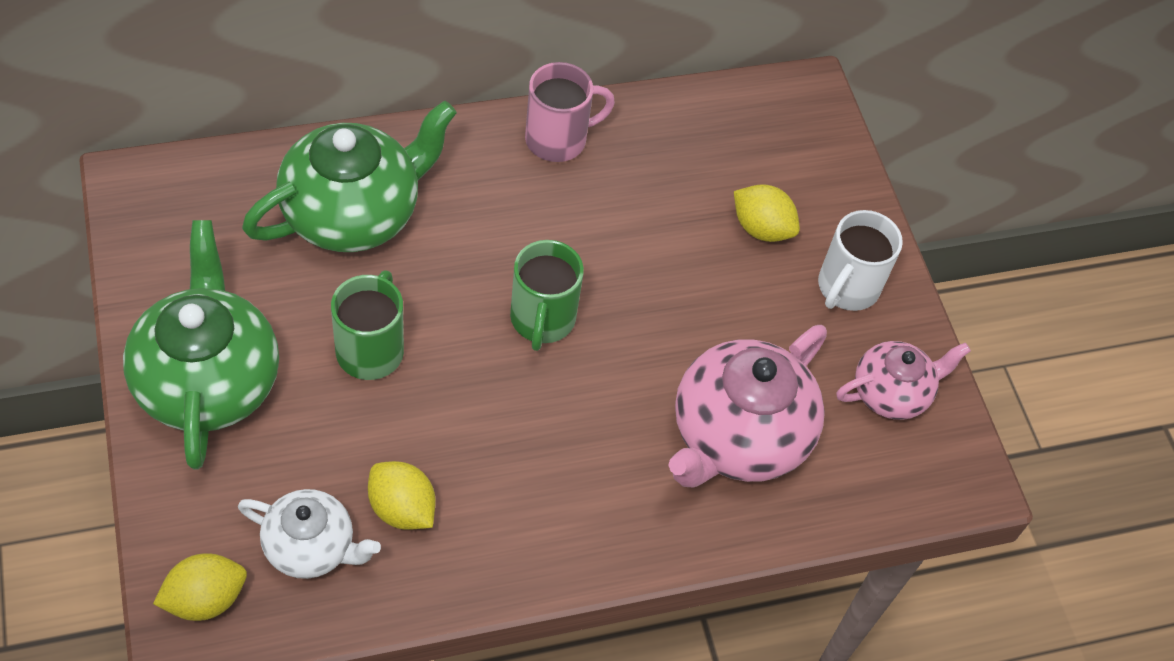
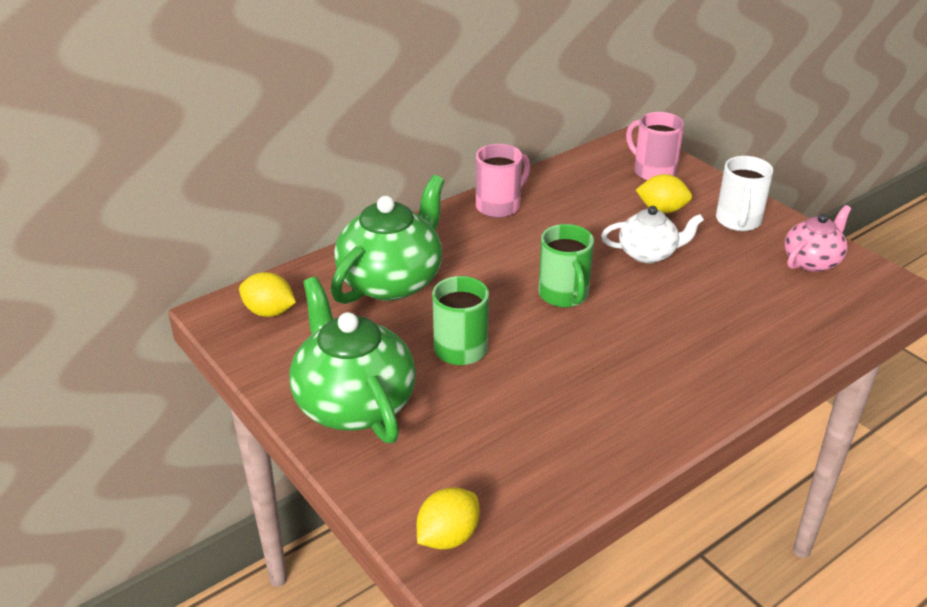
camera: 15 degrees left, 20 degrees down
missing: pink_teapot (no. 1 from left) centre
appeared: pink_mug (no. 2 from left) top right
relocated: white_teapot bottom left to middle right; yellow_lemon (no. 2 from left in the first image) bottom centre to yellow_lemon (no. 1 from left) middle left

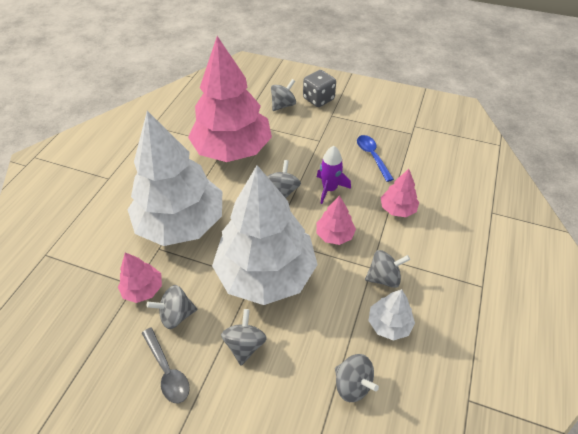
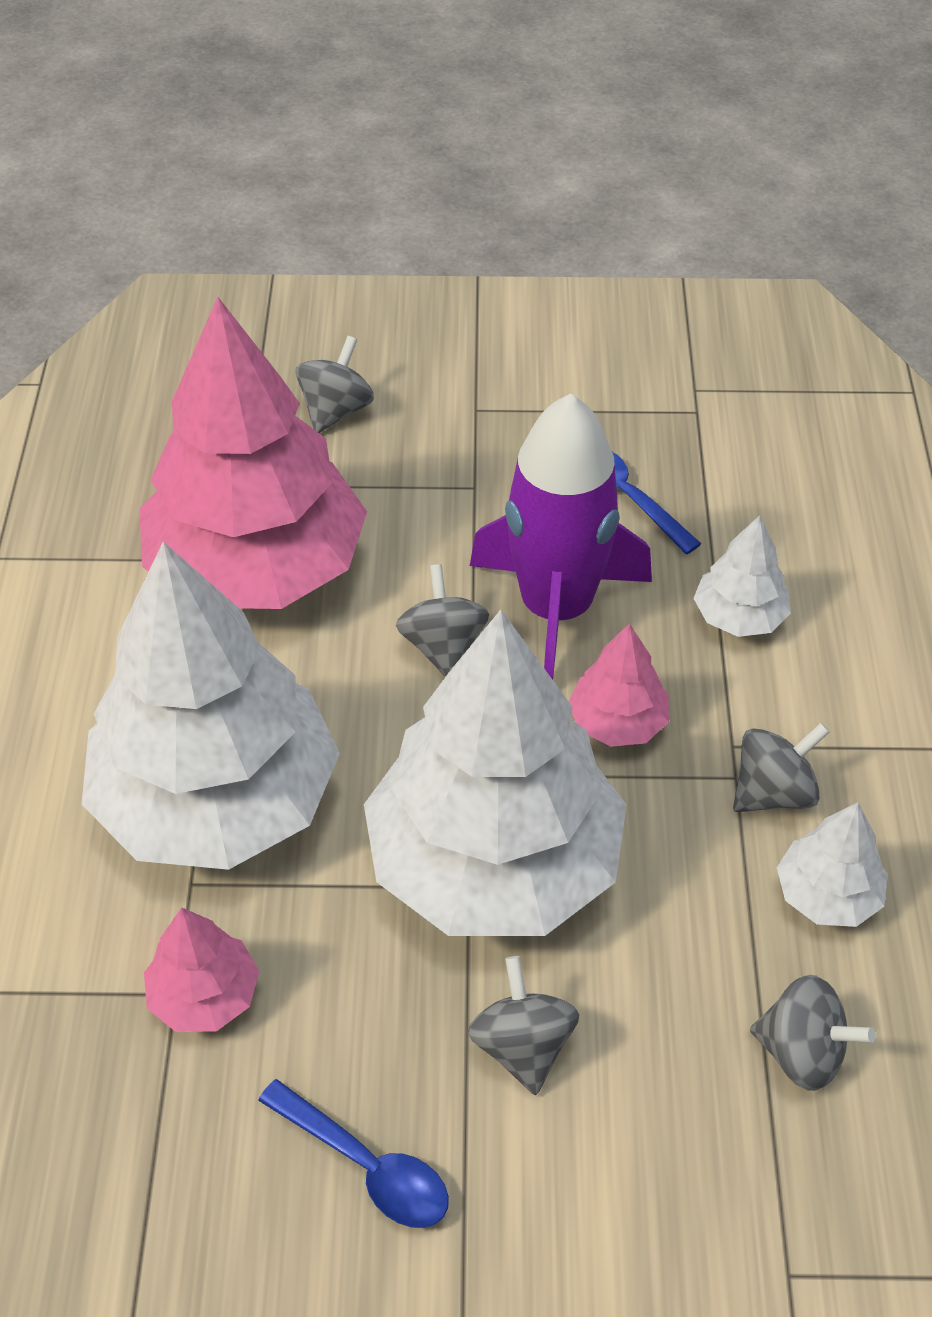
camera: 20 degrees left, 0 degrees up
missing: grey_spinning_top (no. 1 from left) bottom left; grey_dice top centre
colour: grey_spoon bottom left to blue_spoon (no. 1 from left) bottom centre; pink_tree (no. 4 from left) middle right to white_tree (no. 3 from left) middle right
size: purple_rocket centre = centre x1.87

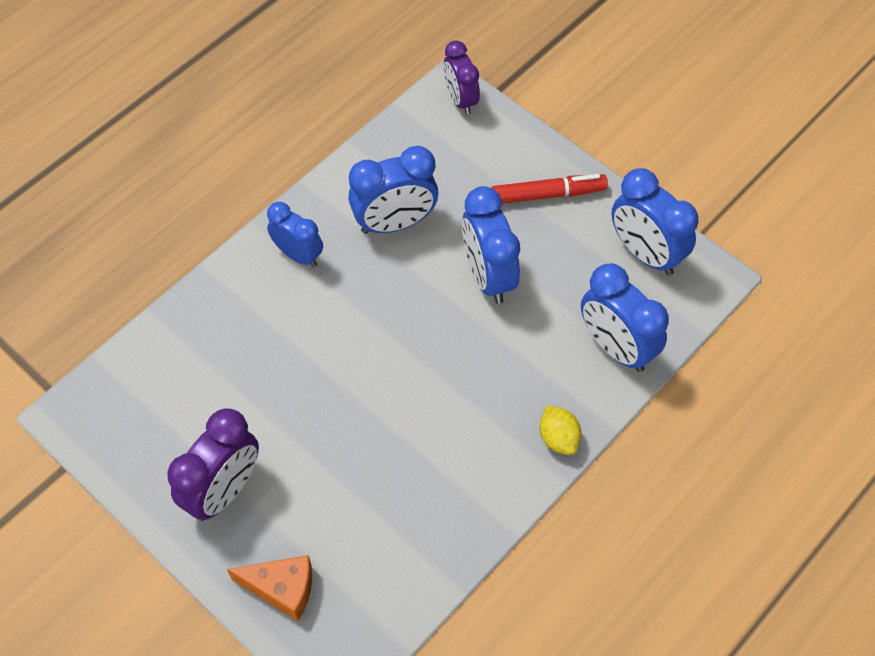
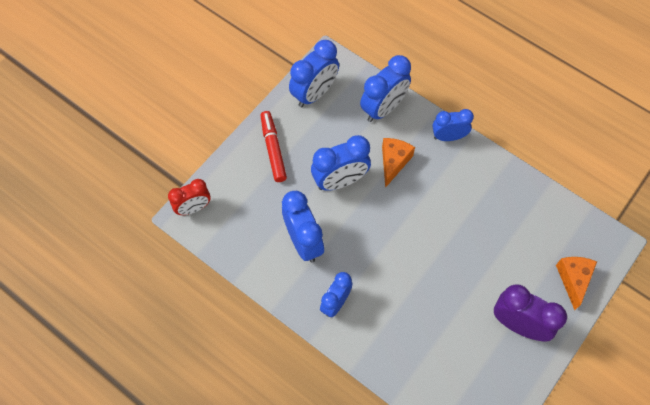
camera: 95 degrees left, 5 degrees up
appeared: orange_cheese (no. 1 from left) centre
exchanged: yellow_lemon centre to blue_clock (no. 6 from left) top right
colour: purple_clock (no. 2 from left) top centre to red_clock middle left

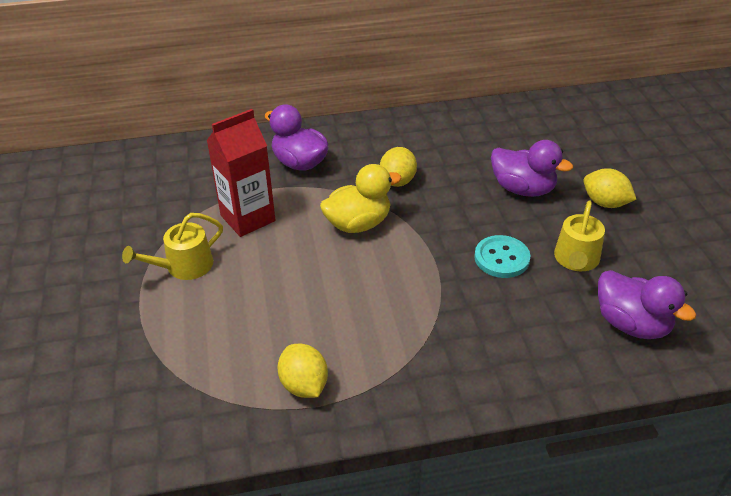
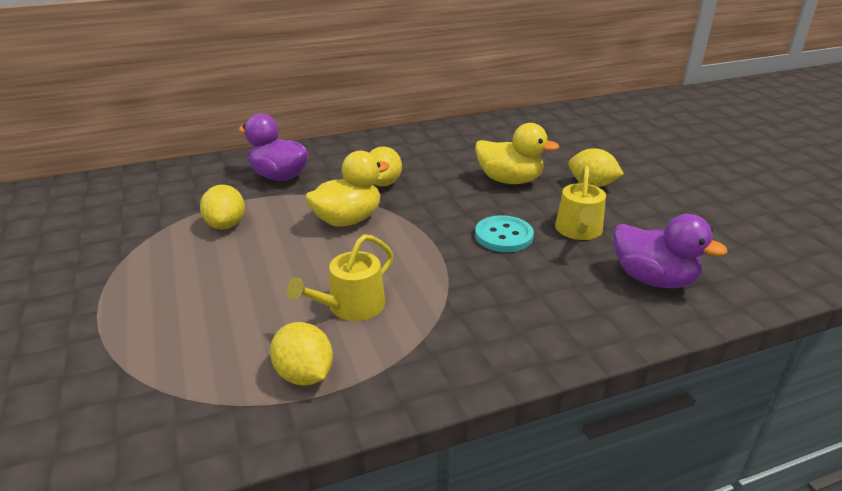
camera: 10 degrees left, 10 degrees down
relocated: yellow_watering_can (no. 1 from left) middle left to centre
exchanged: red_carton middle left to yellow_lemon (no. 1 from left) middle left
colour: purple_duck (no. 2 from left) middle right to yellow_duck (no. 2 from left) top centre

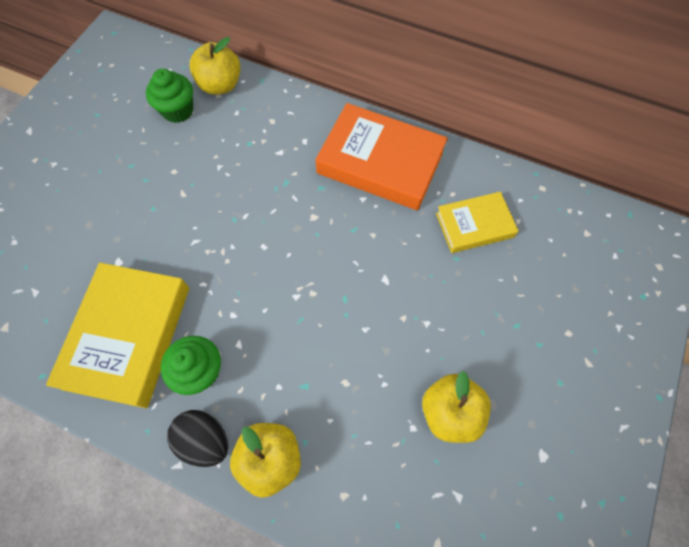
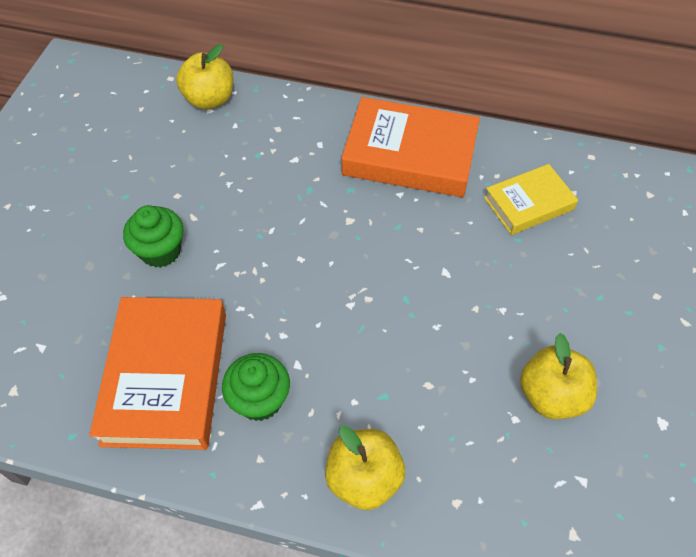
camera: 10 degrees left, 10 degrees down
missing: black_egg bottom left
relocated: green_cupcake (no. 1 from left) top left to middle left
colour: yellow_book (no. 1 from left) middle left to orange_book (no. 1 from left) bottom left

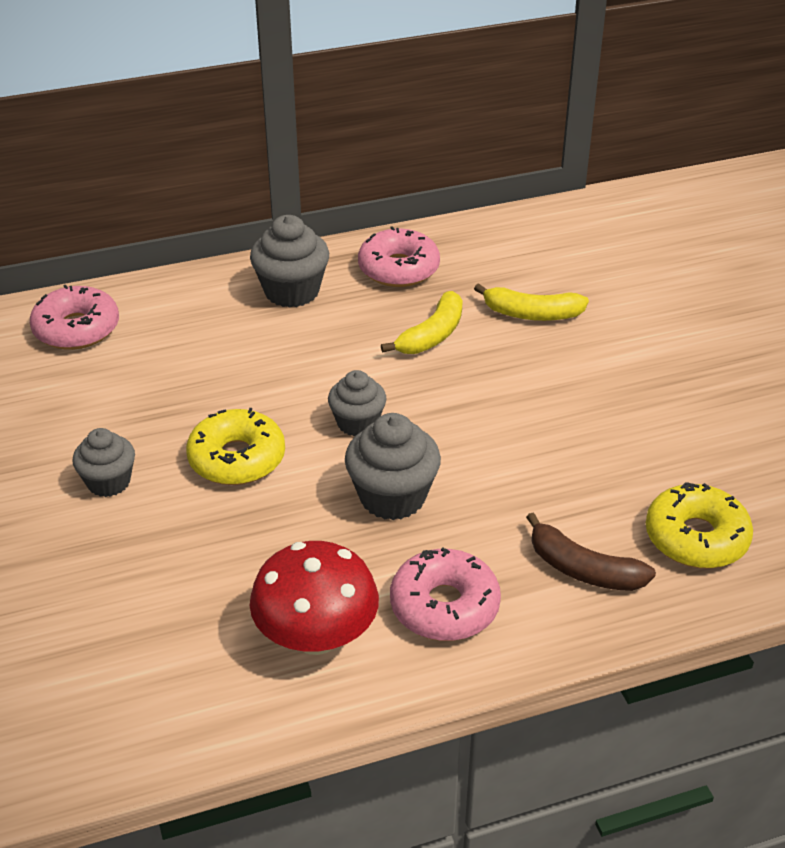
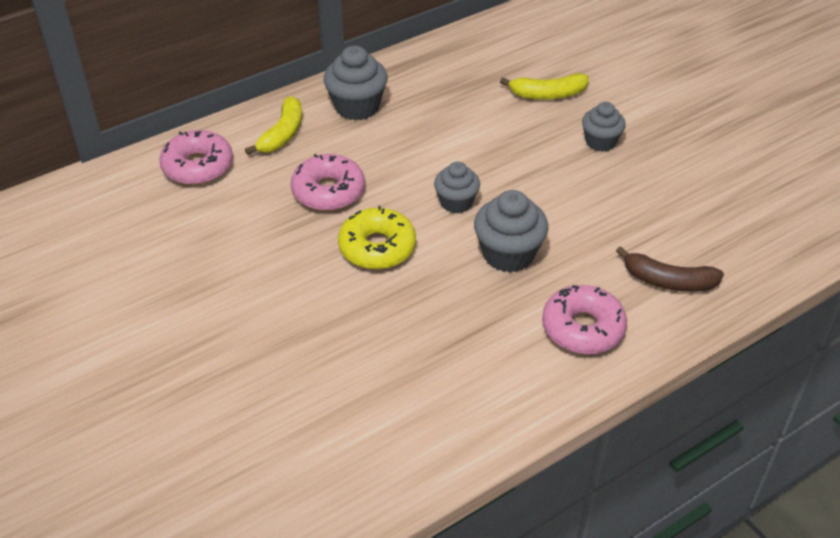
camera: 15 degrees left, 5 degrees up
missing: red_mushroom bottom centre; yellow_donut (no. 2 from left) middle right
relocated: grey_cupcake (no. 1 from left in the first image) middle left to grey_cupcake (no. 4 from left) top right; pink_donut (no. 2 from left) top centre to centre; yellow_banana (no. 1 from left) centre to top left

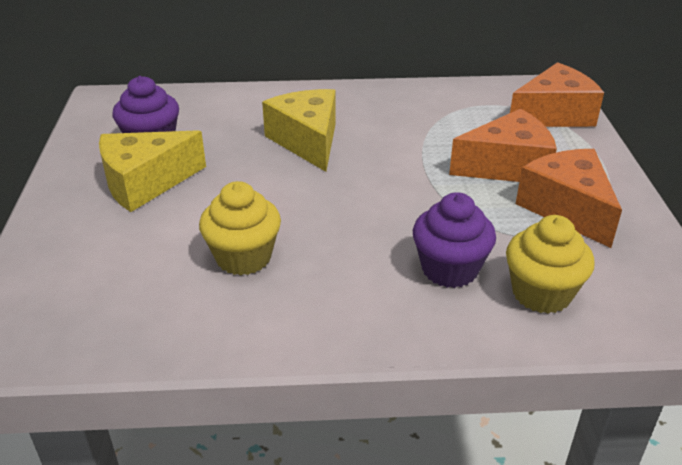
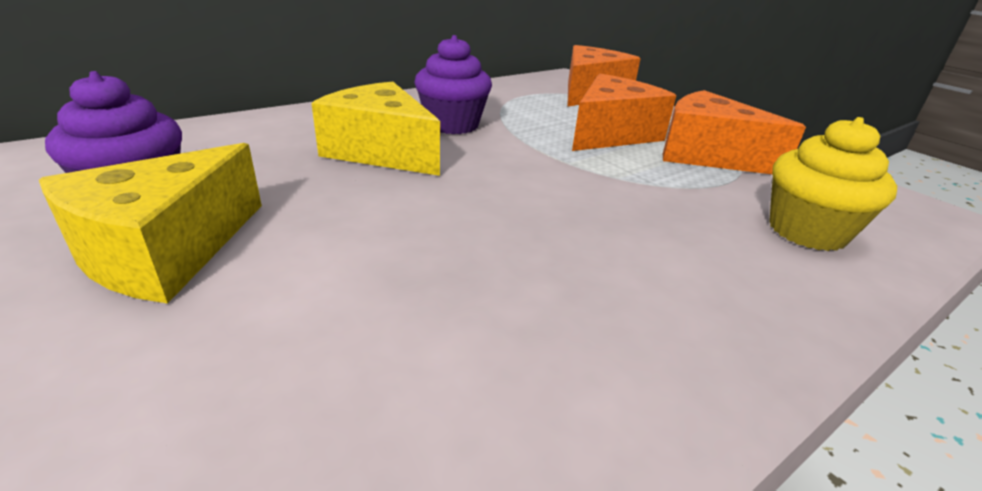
camera: 35 degrees left, 5 degrees down
missing: yellow_cupcake (no. 1 from left) centre
relocated: purple_cupcake (no. 2 from left) centre to top centre

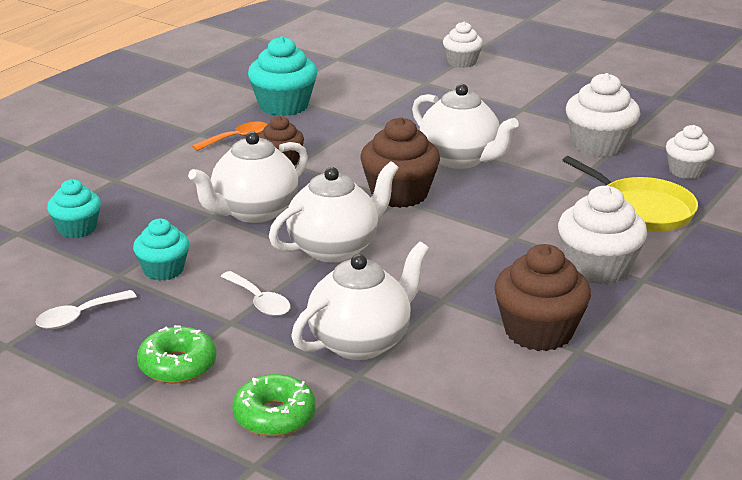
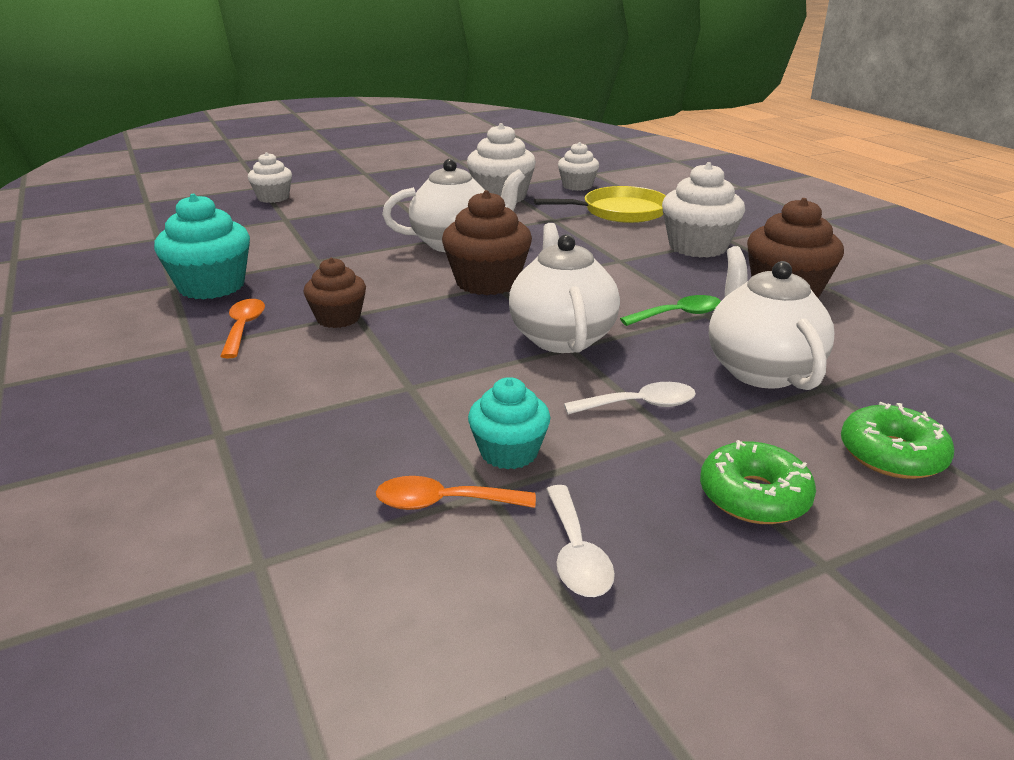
camera: 60 degrees left, 0 degrees up
missing: turquoise_cupcake (no. 1 from left) middle left; white_teapot (no. 1 from left) centre
appeared: orange_spoon (no. 2 from left) centre; green_spoon centre

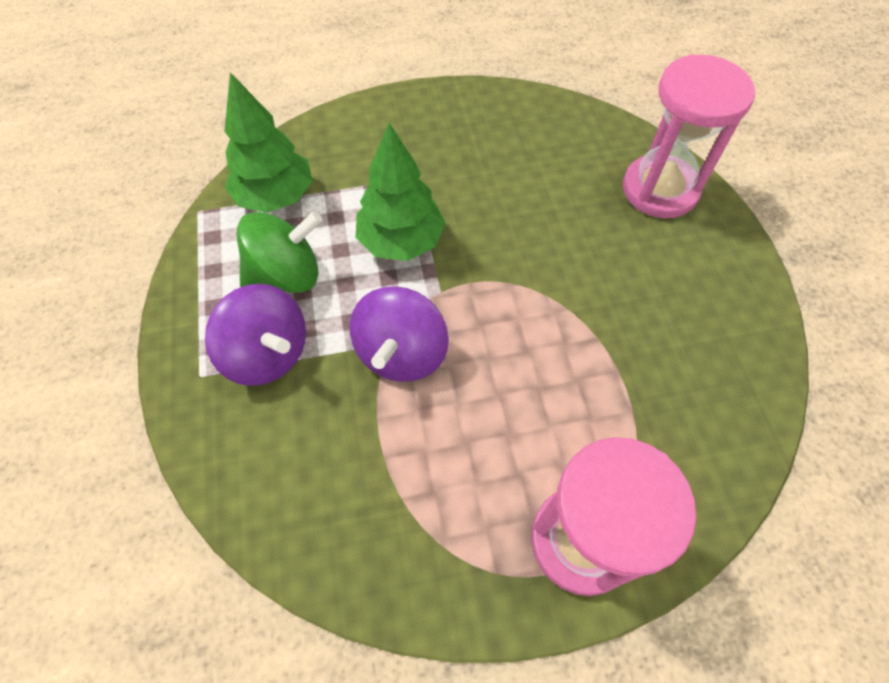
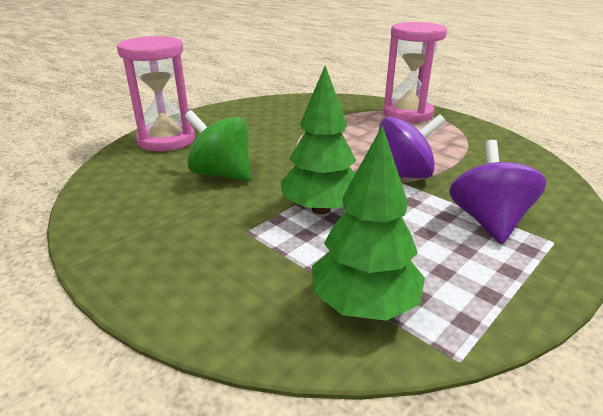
camera: 125 degrees left, 30 degrees down
relocated: green_spinning_top middle left to centre

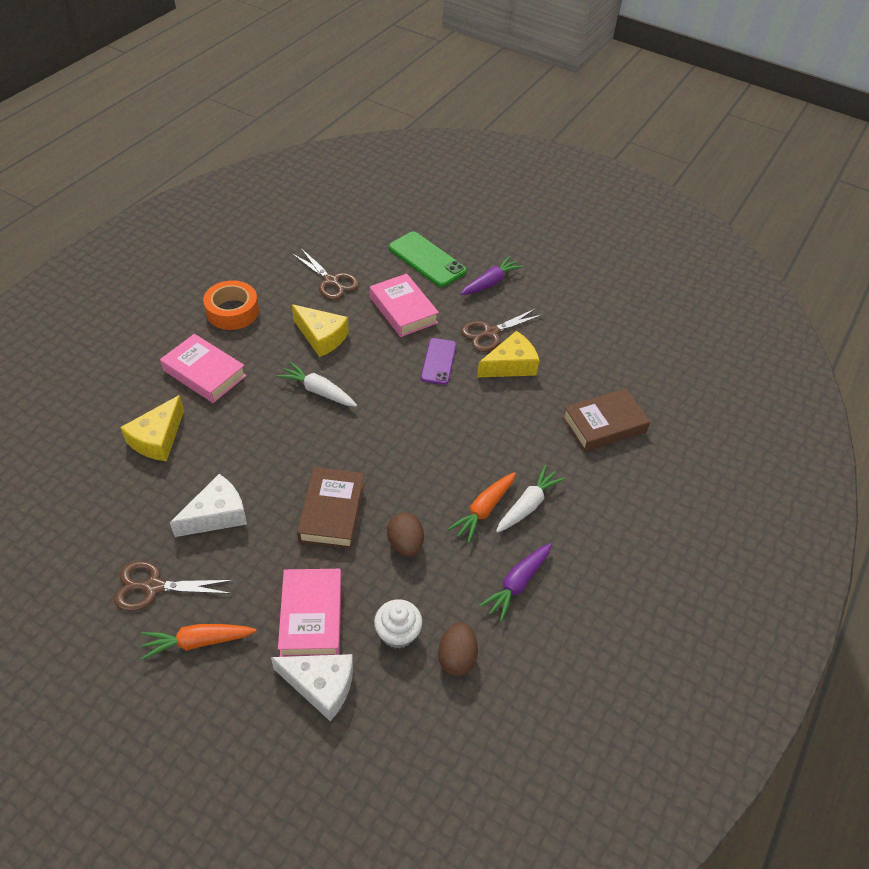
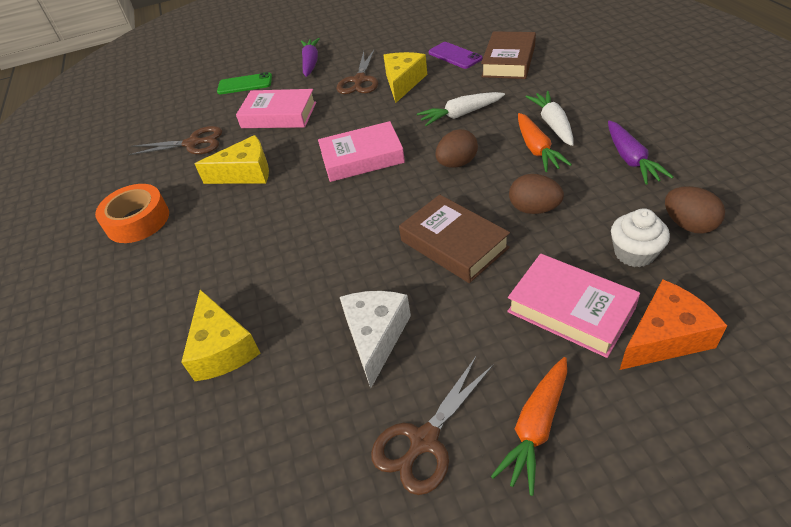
camera: 40 degrees left, 5 degrees down
appeared: brown_egg (no. 1 from left) top centre
relocated: pink_book (no. 1 from left in the first image) middle left to pink_book (no. 2 from left) top centre; white_carrot (no. 1 from left) centre to top centre; purple_phone centre to top centre
colour: white_cheese (no. 2 from left) bottom centre to orange_cheese middle right
size: green_phone top centre = top left x0.66

